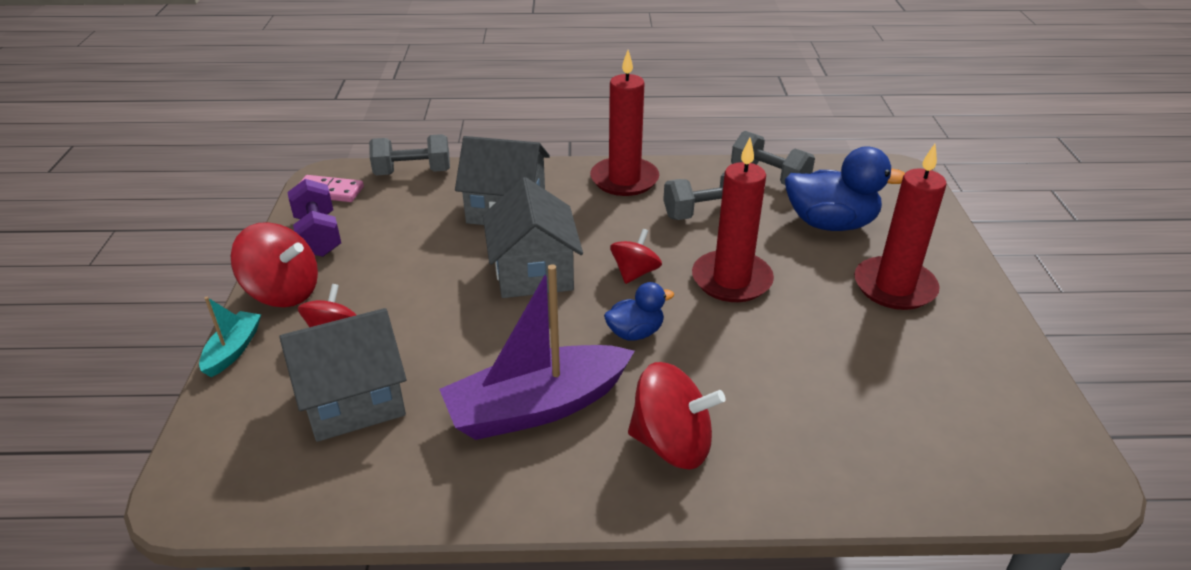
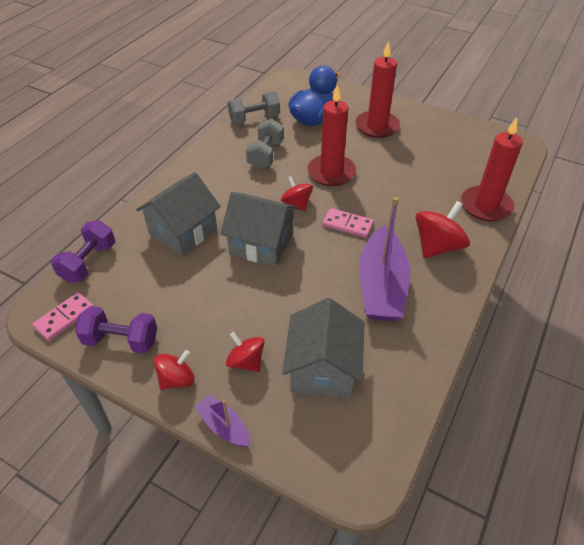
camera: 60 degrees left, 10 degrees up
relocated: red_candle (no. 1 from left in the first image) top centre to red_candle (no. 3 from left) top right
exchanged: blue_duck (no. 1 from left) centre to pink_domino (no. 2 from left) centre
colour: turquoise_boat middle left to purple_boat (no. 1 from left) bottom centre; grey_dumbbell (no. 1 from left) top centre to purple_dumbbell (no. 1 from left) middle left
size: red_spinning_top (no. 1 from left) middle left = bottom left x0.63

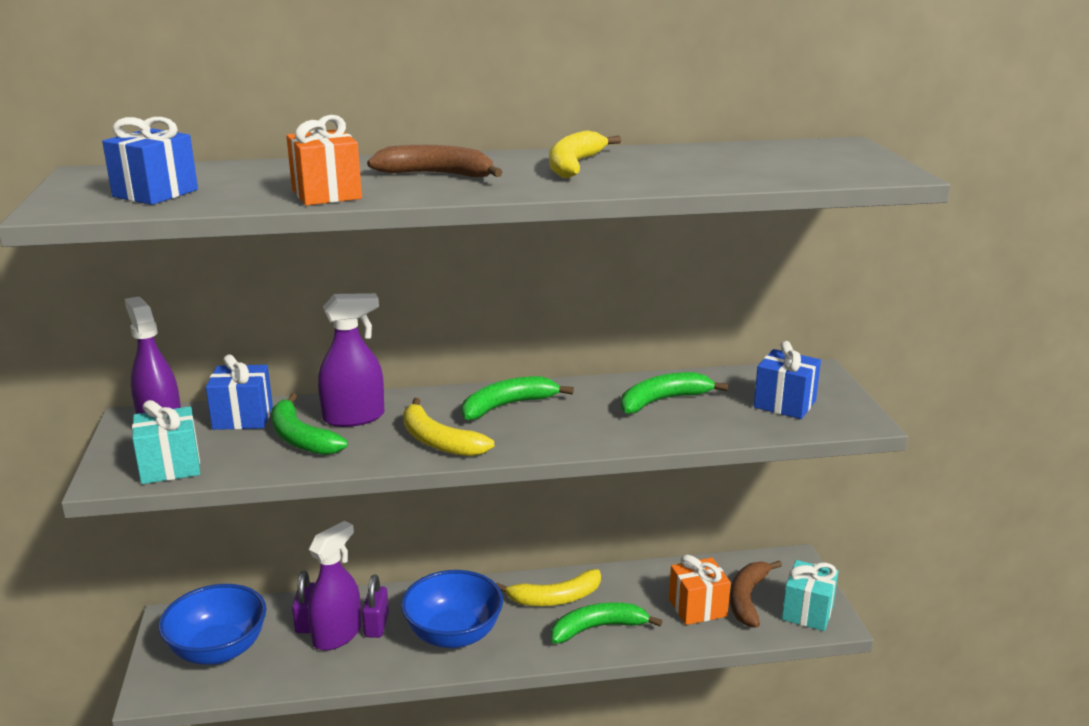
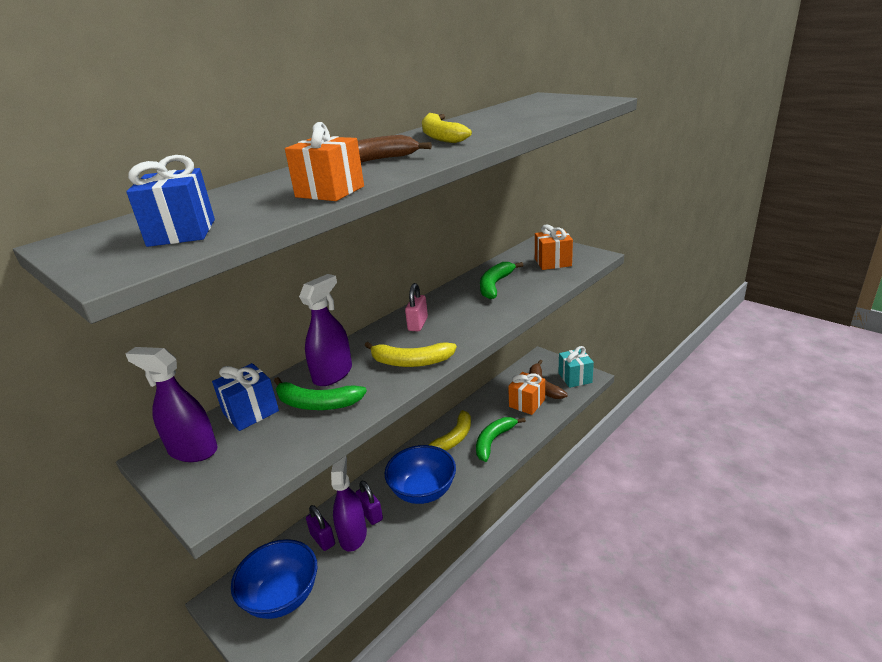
camera: 35 degrees left, 5 degrees up
missing: turquoise_gift (no. 1 from left) middle left
exchanged: green_banana (no. 2 from left) centre to pink_padlock centre
colour: blue_gift (no. 3 from left) middle right to orange_gift (no. 3 from left) centre

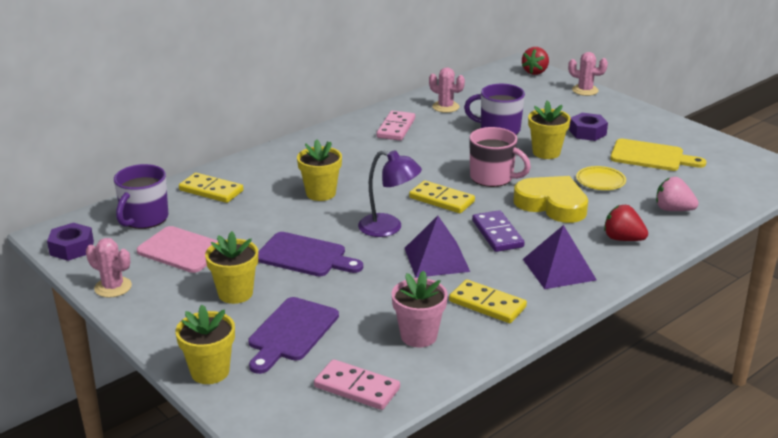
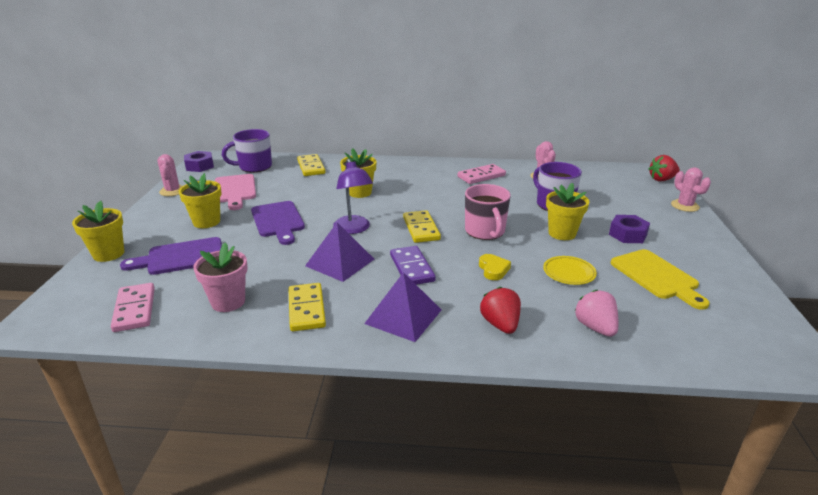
camera: 45 degrees right, 0 degrees up
spun: purple_domino centre = centre 45 degrees counterclockwise
size: yellow_heart middle right = centre x0.48

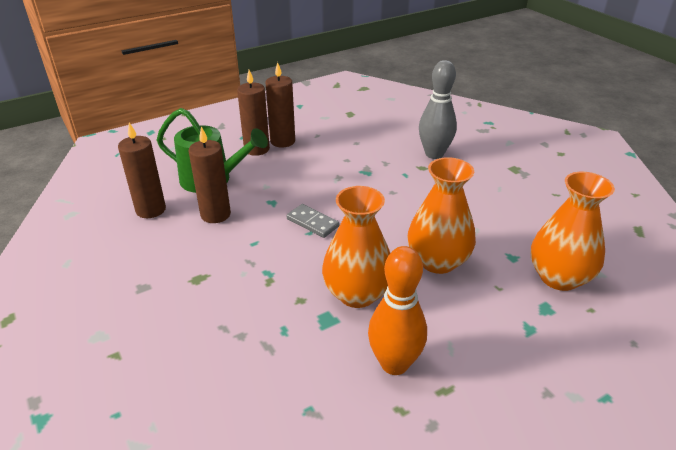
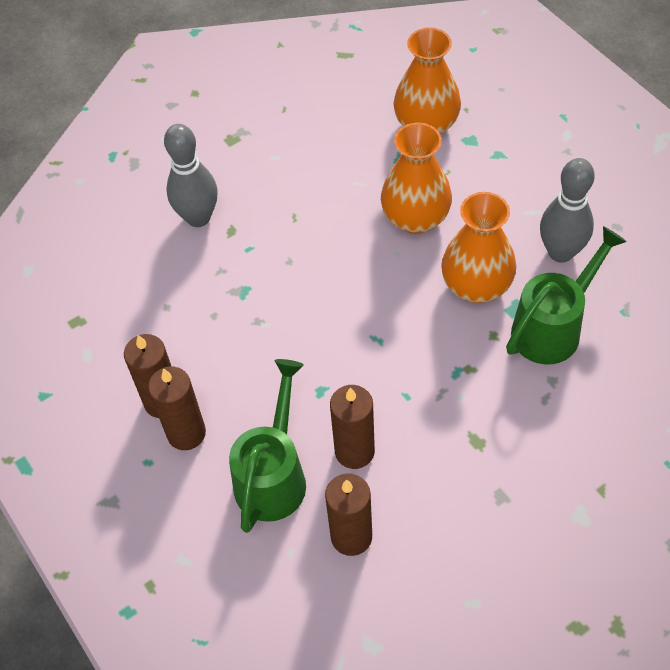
camera: 90 degrees left, 20 degrees up
missing: grey_domino centre
appeared: green_watering_can (no. 2 from left) middle right
colour: orange_bowling_pin bottom centre to grey_bowling_pin (no. 2 from left) top right

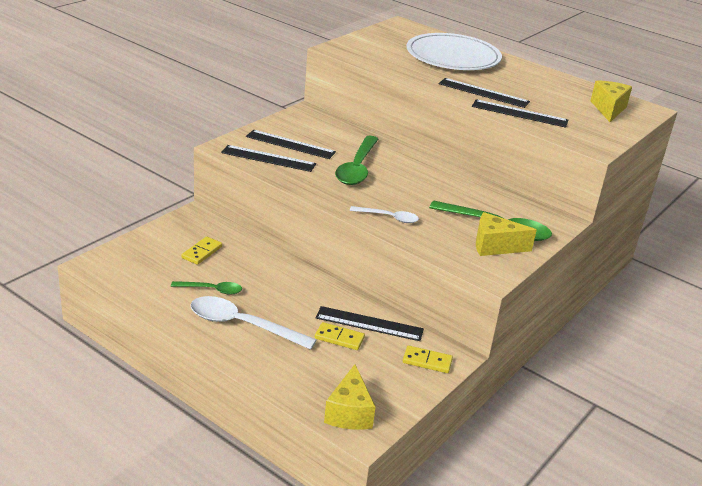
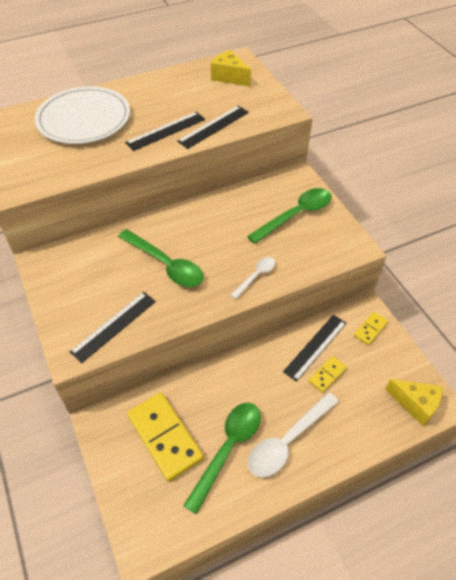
camera: 60 degrees left, 20 degrees up
missing: black_ruler (no. 2 from left) top centre; yellow_cheese (no. 2 from left) middle right
size: green_spoon (no. 1 from left in the first image) middle left = bottom centre x1.80; yellow_domino (no. 1 from left) middle left = bottom centre x2.01

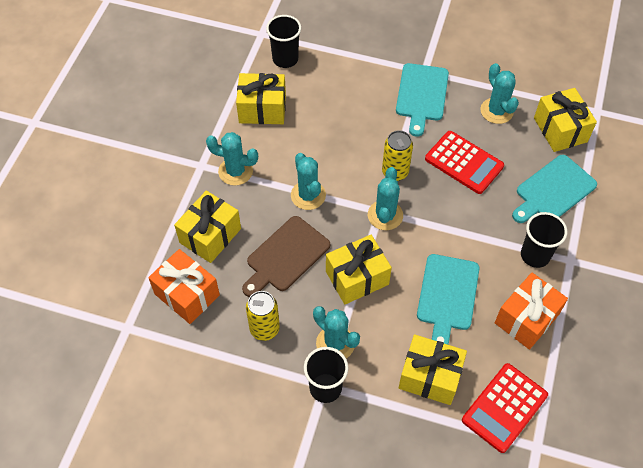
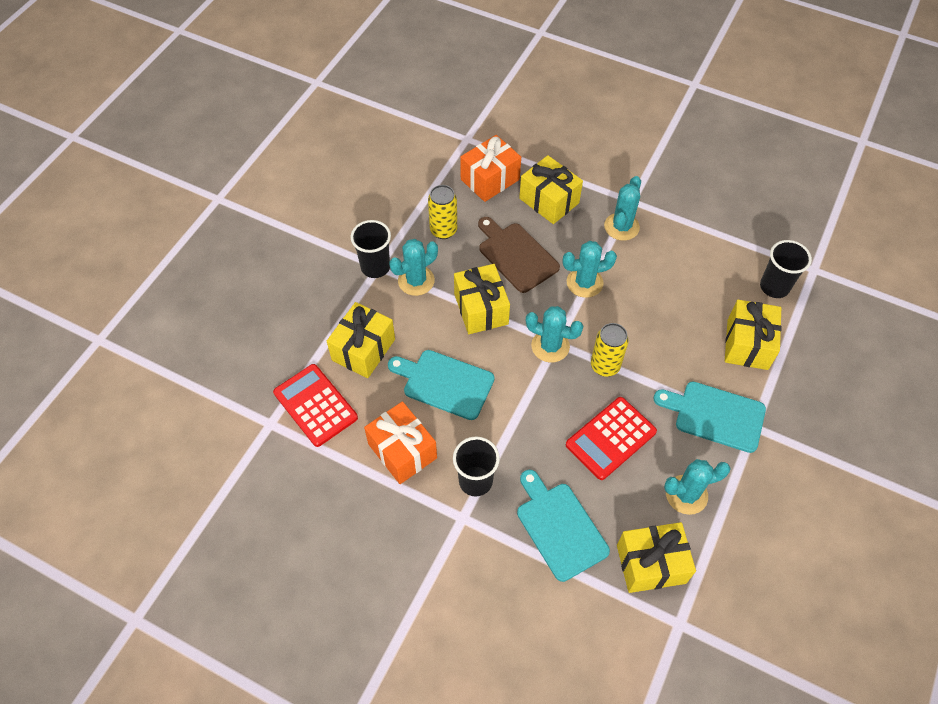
camera: 100 degrees right, 0 degrees up
relocated: yellow_gift (no. 2 from left in the first image) top centre to yellow_gift (no. 5 from left) middle right

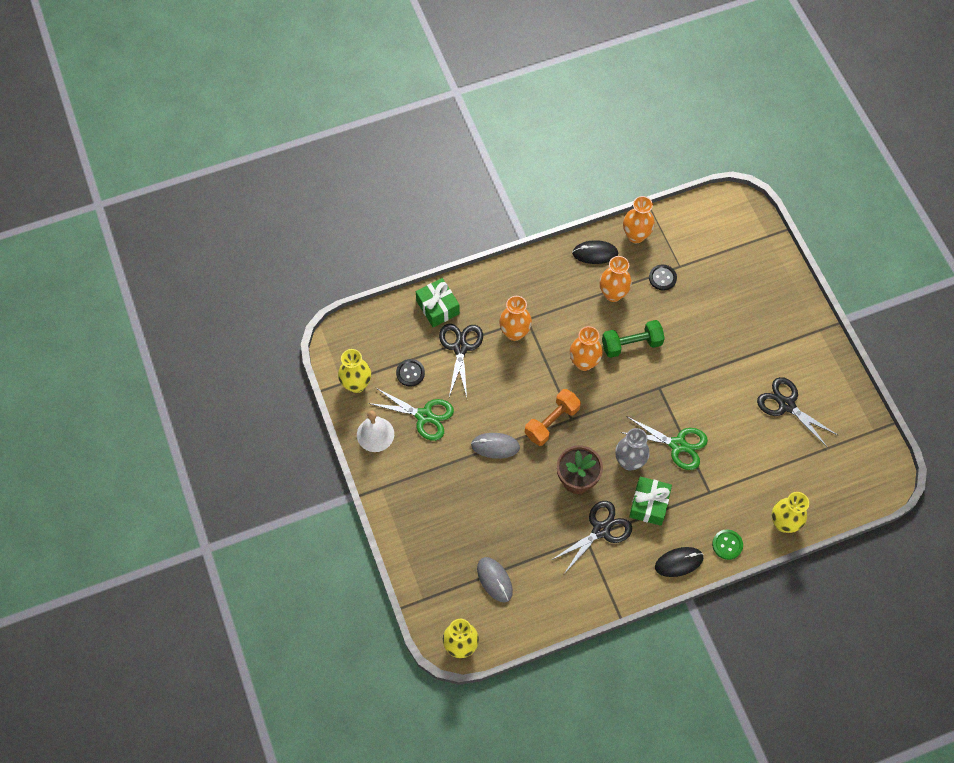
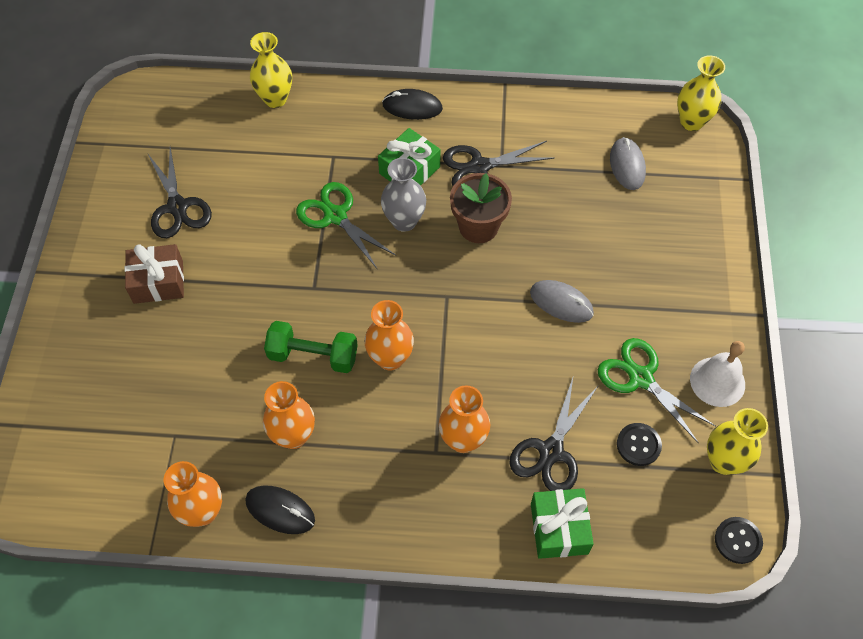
camera: 155 degrees left, 5 degrees down
missing: orange_dumbbell centre; green_button bottom right
appeared: brown_gift middle left
relocated: black_button (no. 2 from left) middle right to bottom right

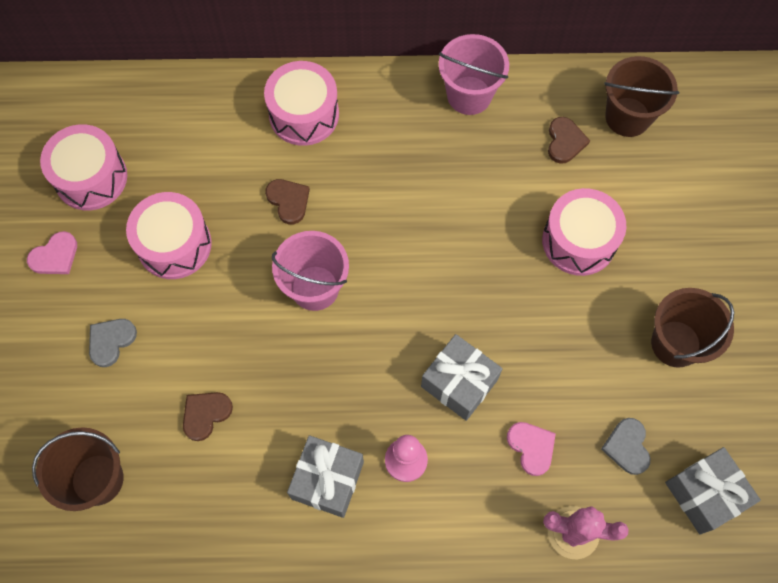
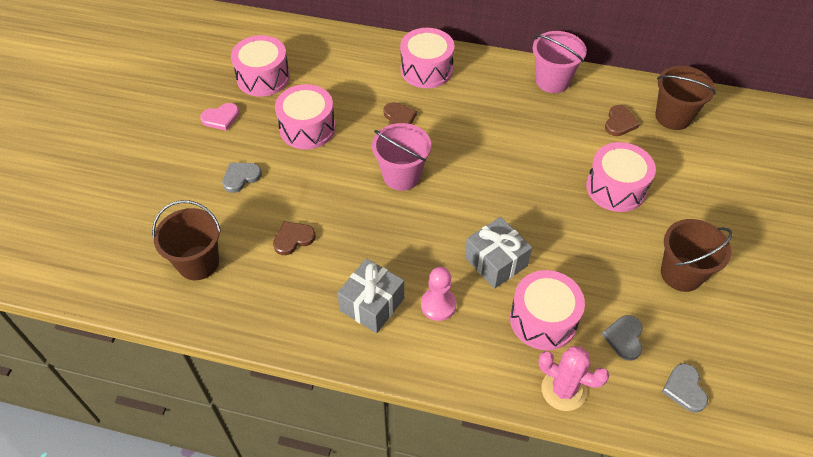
camera: 15 degrees right, 15 degrees down
exchanged: pink_heart (no. 2 from left) bottom right to pink_drum (no. 4 from left) bottom right; grey_gift (no. 3 from left) bottom right to grey_heart (no. 3 from left) bottom right

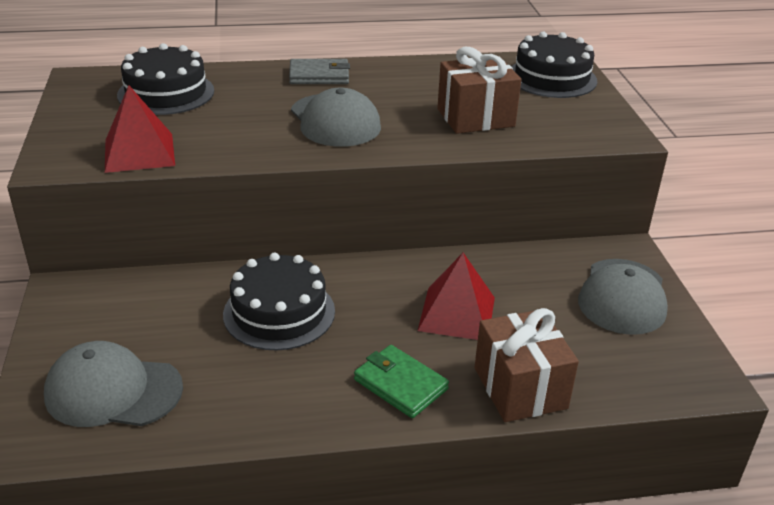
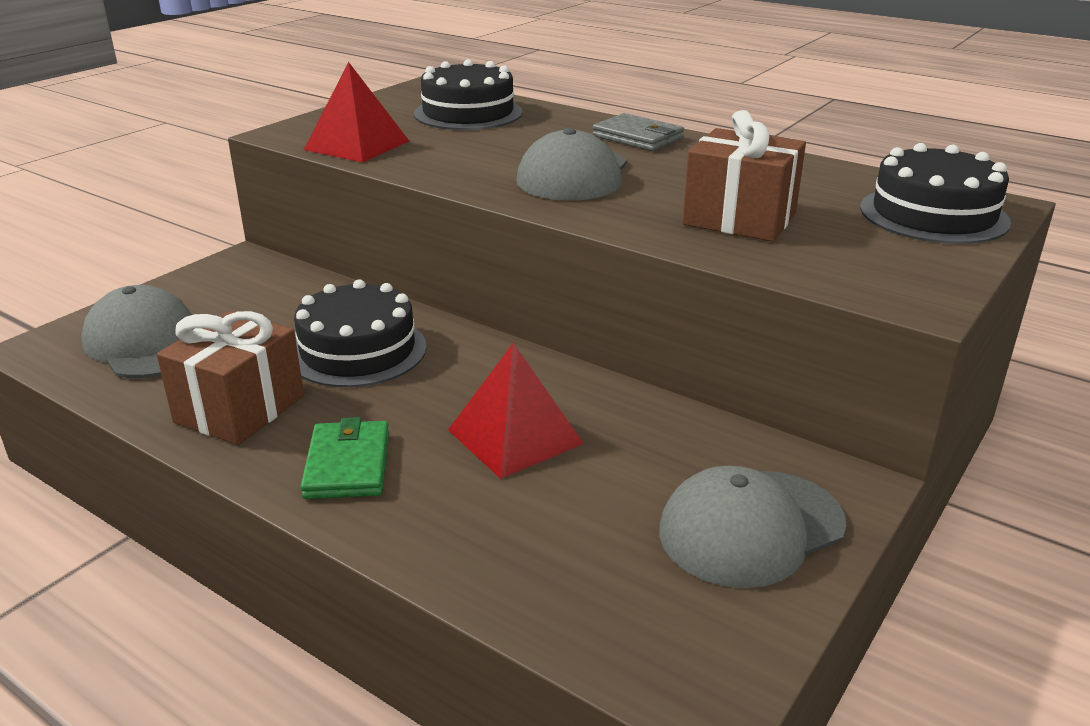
camera: 45 degrees right, 5 degrees down
relocated: brown_gift (no. 2 from left in the first image) bottom right to brown_gift (no. 1 from left) middle left

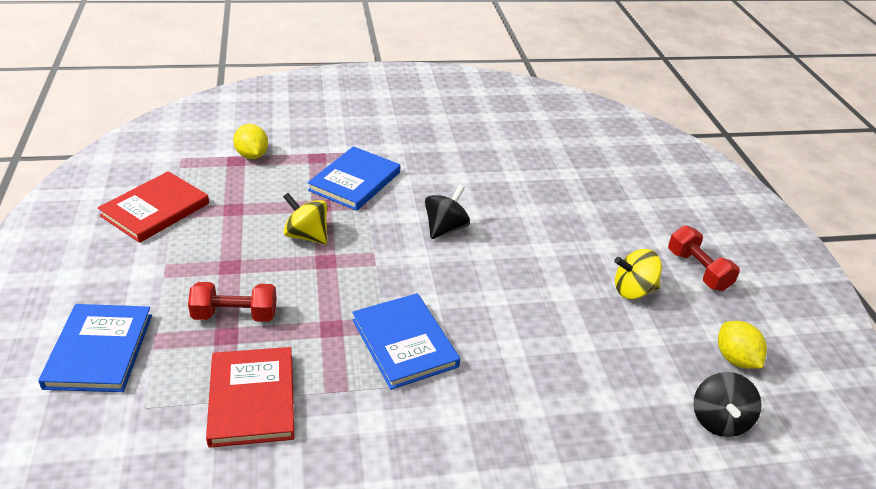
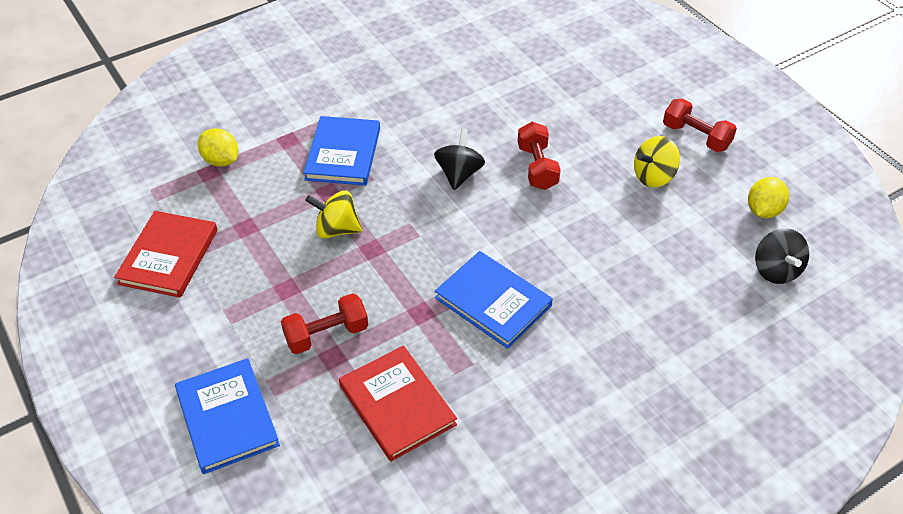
camera: 20 degrees left, 10 degrees up
appeared: red_dumbbell (no. 2 from left) top centre
spun: yellow_lemon (no. 2 from left) bottom right = middle right 75 degrees clockwise

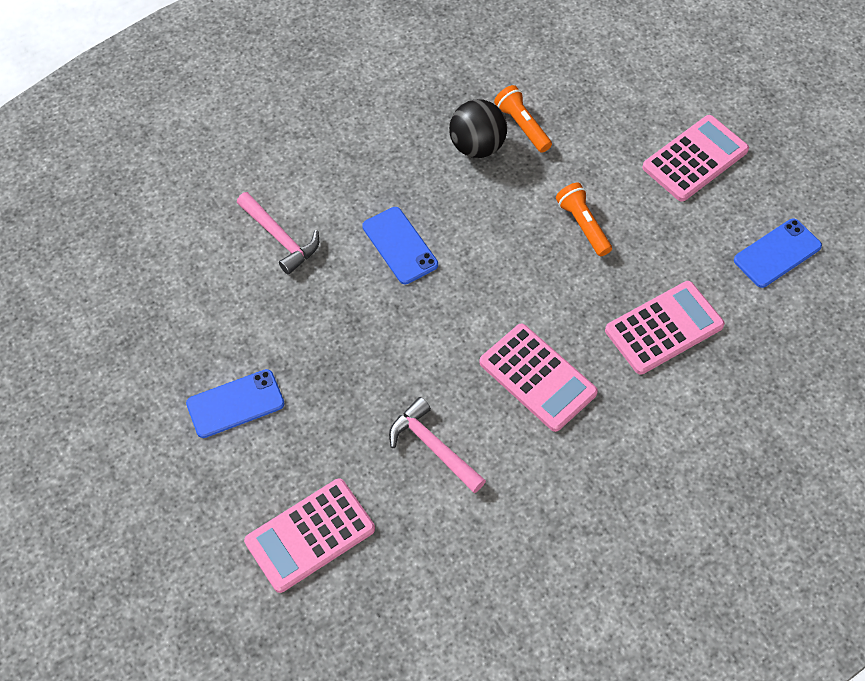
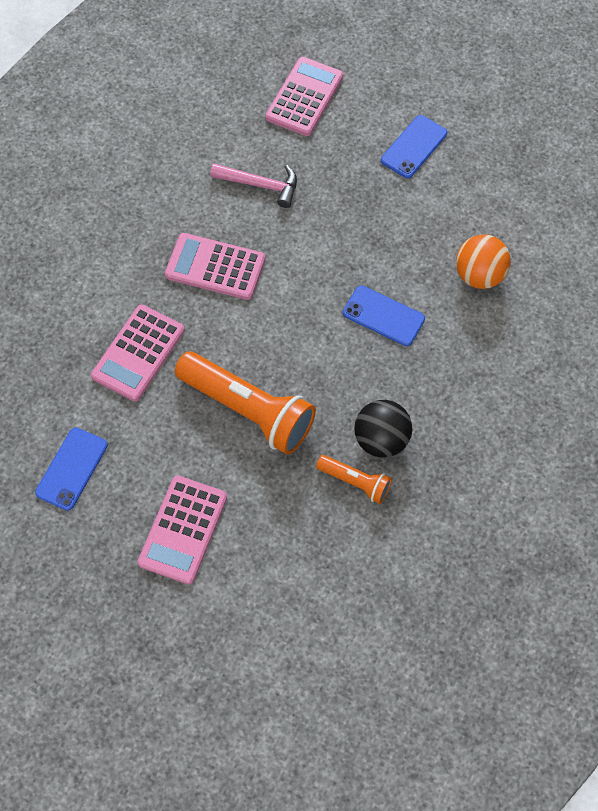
camera: 150 degrees right, 5 degrees up
exchanged: pink_hammer (no. 1 from left) middle left to orange_ball top right
size: orange_flashlight (no. 2 from left in the first image) top right = centre x1.98

